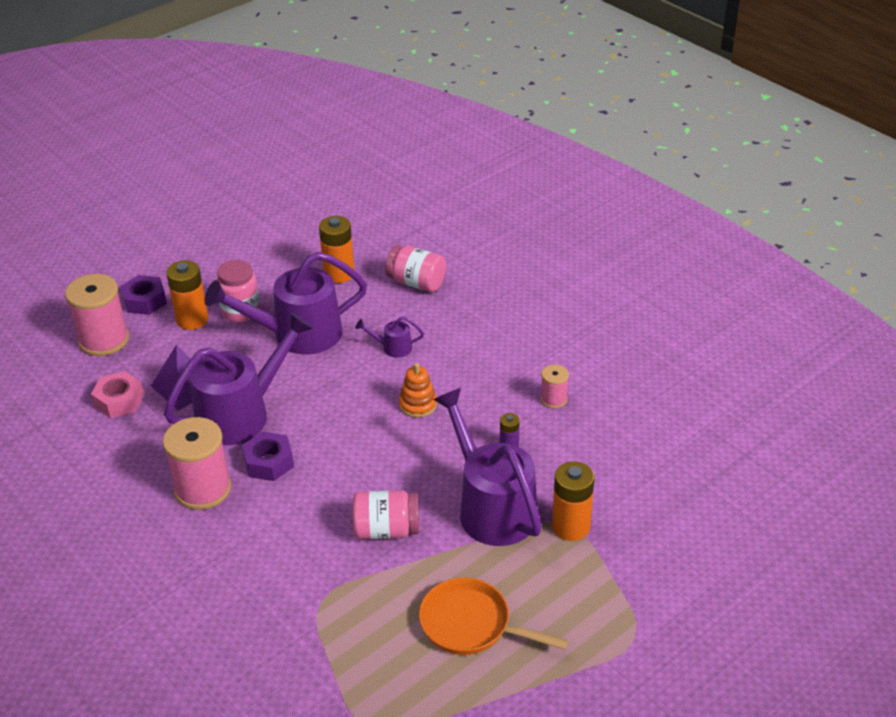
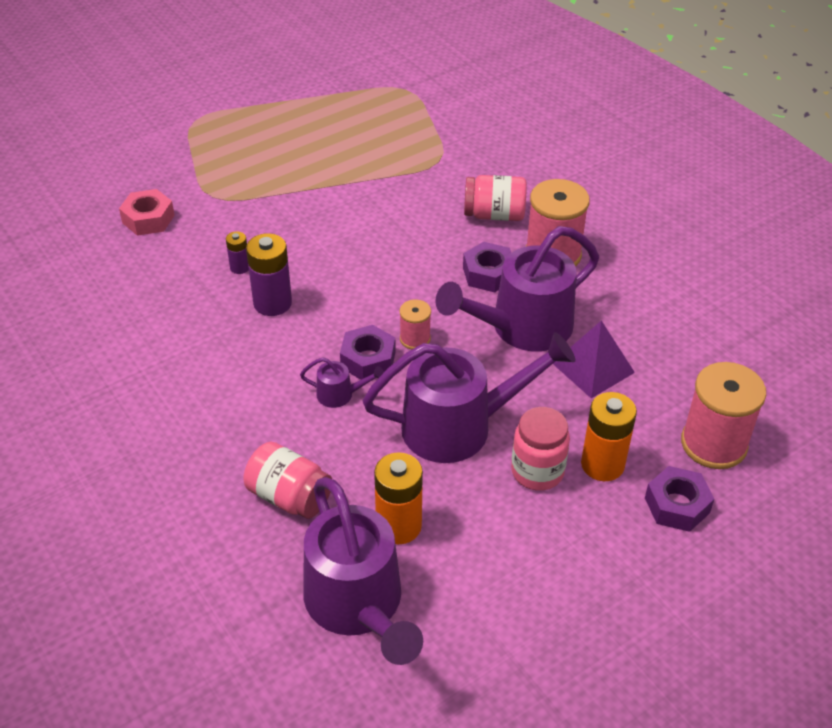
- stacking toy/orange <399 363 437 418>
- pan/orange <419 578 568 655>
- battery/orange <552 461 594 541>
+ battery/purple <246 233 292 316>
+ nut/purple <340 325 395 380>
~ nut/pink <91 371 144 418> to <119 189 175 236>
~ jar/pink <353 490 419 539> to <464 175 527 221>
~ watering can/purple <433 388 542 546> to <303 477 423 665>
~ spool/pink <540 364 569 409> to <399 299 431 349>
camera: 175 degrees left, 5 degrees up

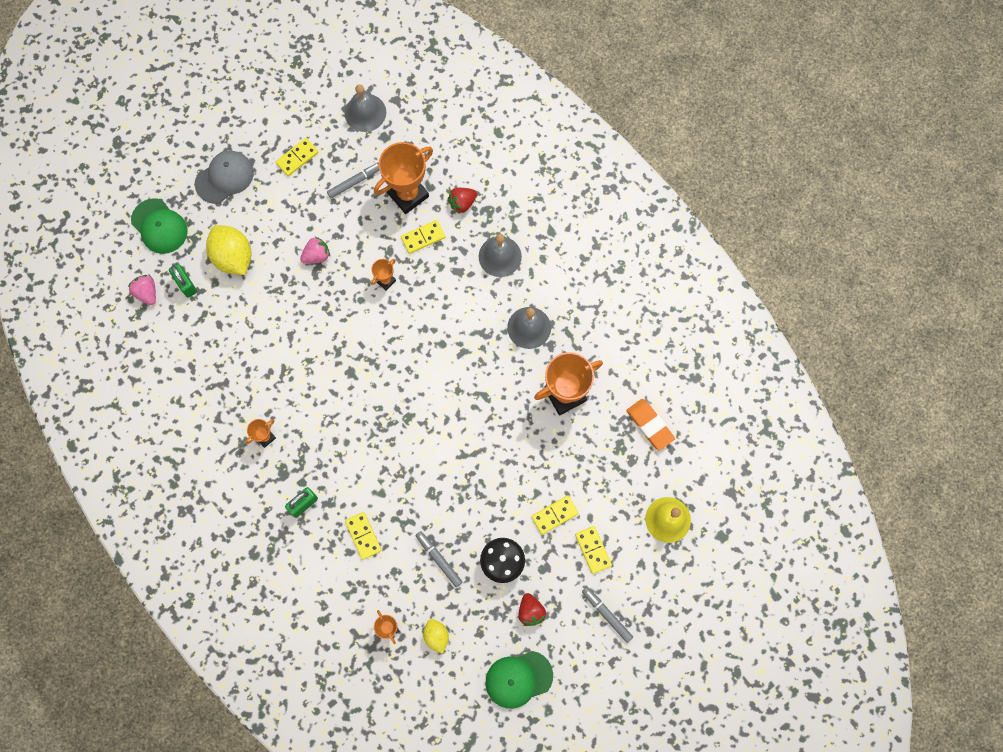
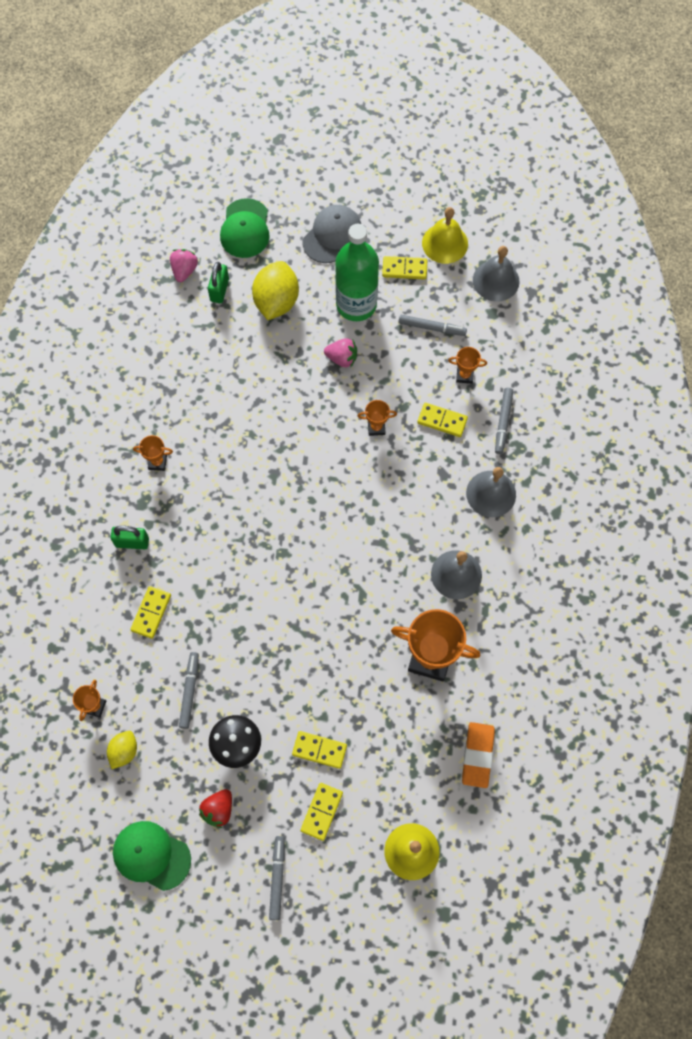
+ bottle/green <335 224 379 321>
+ bell/yellow <422 207 468 264>
~ strawberry/red <448 188 477 214> to marker/grey <495 388 513 454>
~ cap/grey <195 151 254 204> = <303 205 361 263> 60 degrees counterclockwise
~ trophy/orange <374 142 433 214> = <448 347 487 384> x0.47
camera: 45 degrees right, 5 degrees down

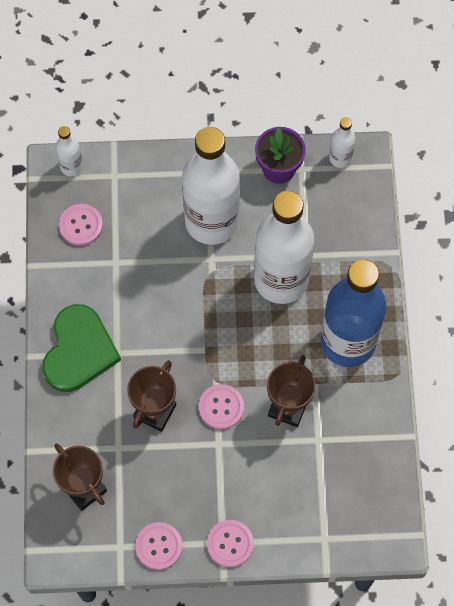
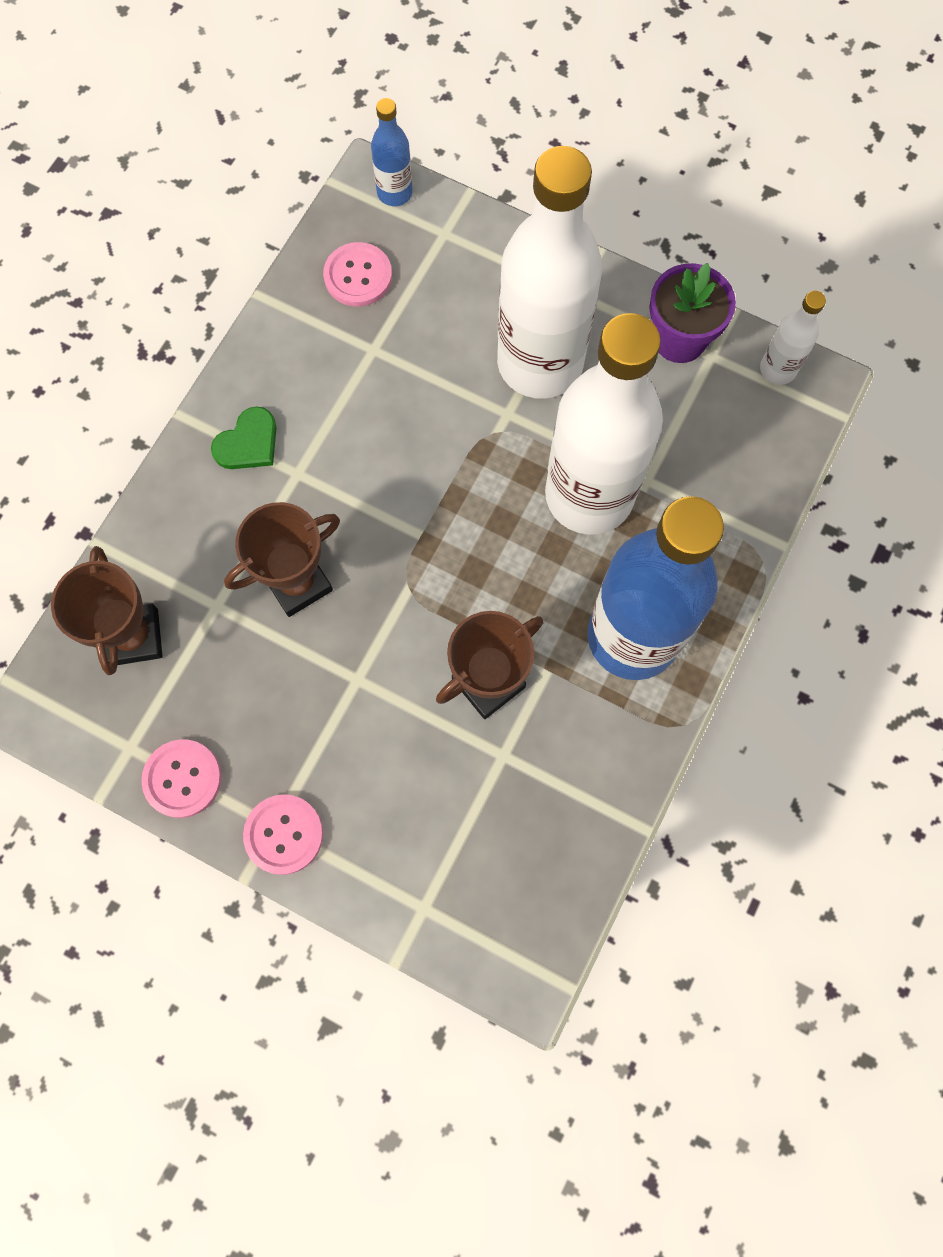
- button/pink <199 384 244 429>
~ bottle/white <55 126 83 176> to bottle/blue <371 98 413 206>
~ heart/green <42 304 121 392> = <211 406 277 469> x0.51
camera: 30 degrees right, 5 degrees up

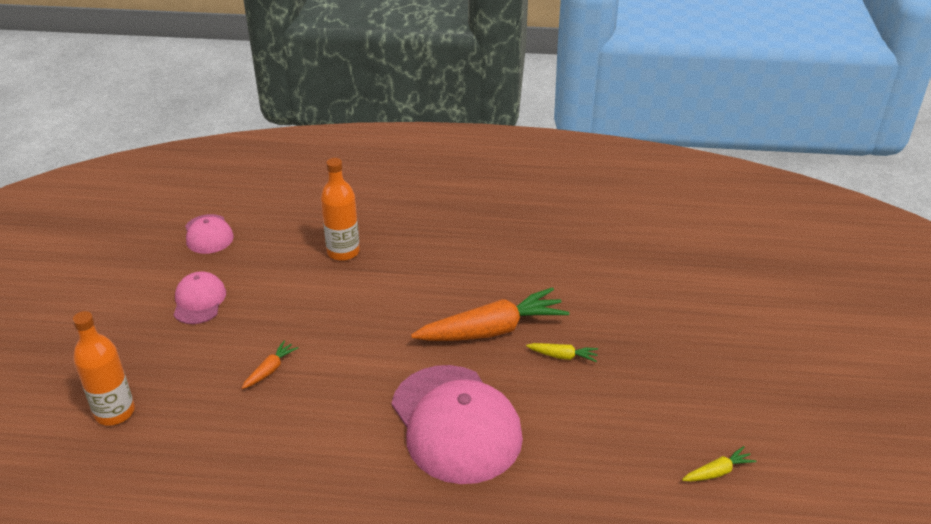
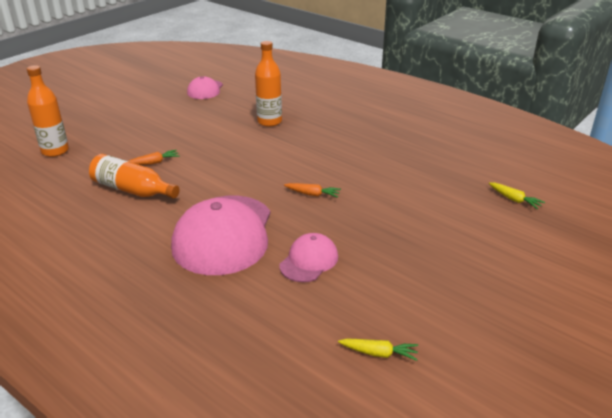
+ bottle/orange <89 154 180 198>
~ cap/pink <174 271 226 324> to <279 233 338 282>
~ carrot/yellow <526 343 598 362> to <489 182 545 209>
~ carrot/orange <411 287 569 341> = <284 183 341 198> x0.44
camera: 35 degrees right, 5 degrees down

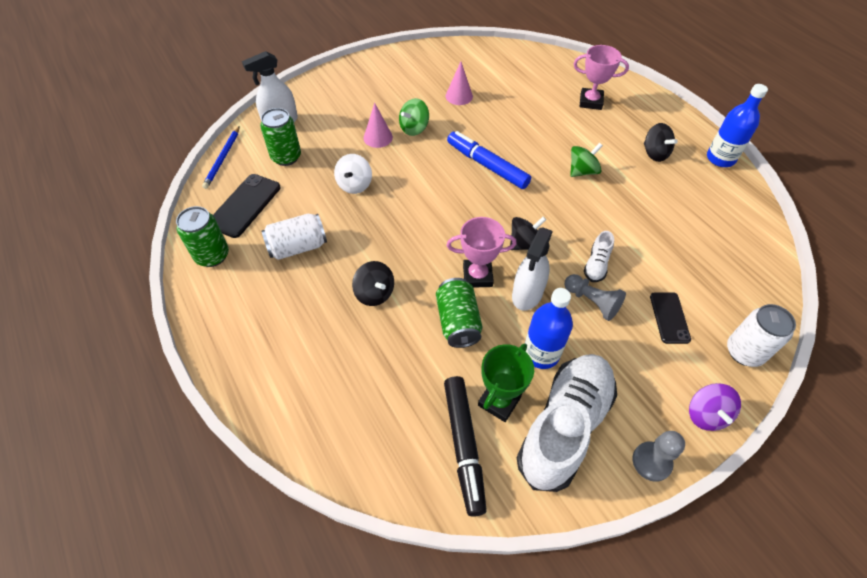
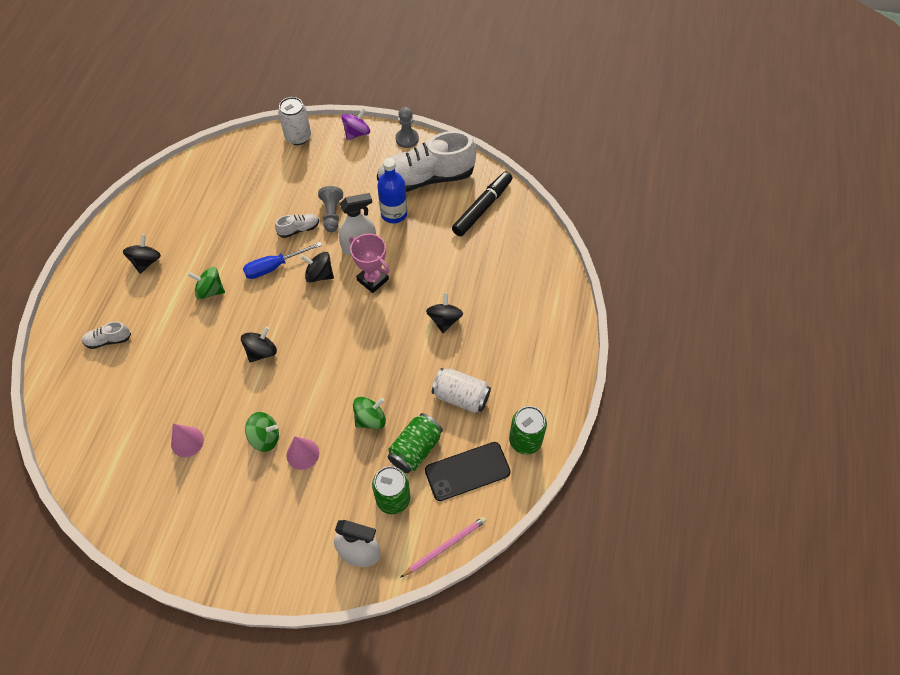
- trophy/green <478 343 534 422>
- phone/black <650 292 691 344>
- bottle/blue <707 84 768 167>
+ screwdriver/blue <243 242 322 279>
~ can/green <436 278 482 348> to <387 413 443 473>
~ marker/blue <447 131 531 189> to spinning top/black <241 327 277 363>
~ trophy/pink <574 45 629 110> to shoe/white <82 321 131 349>
~ pencil/blue <202 126 240 189> to pencil/pink <400 516 486 578>
~ spinning top/white <334 154 372 194> to spinning top/green <353 397 386 429>
camera: 135 degrees left, 5 degrees up

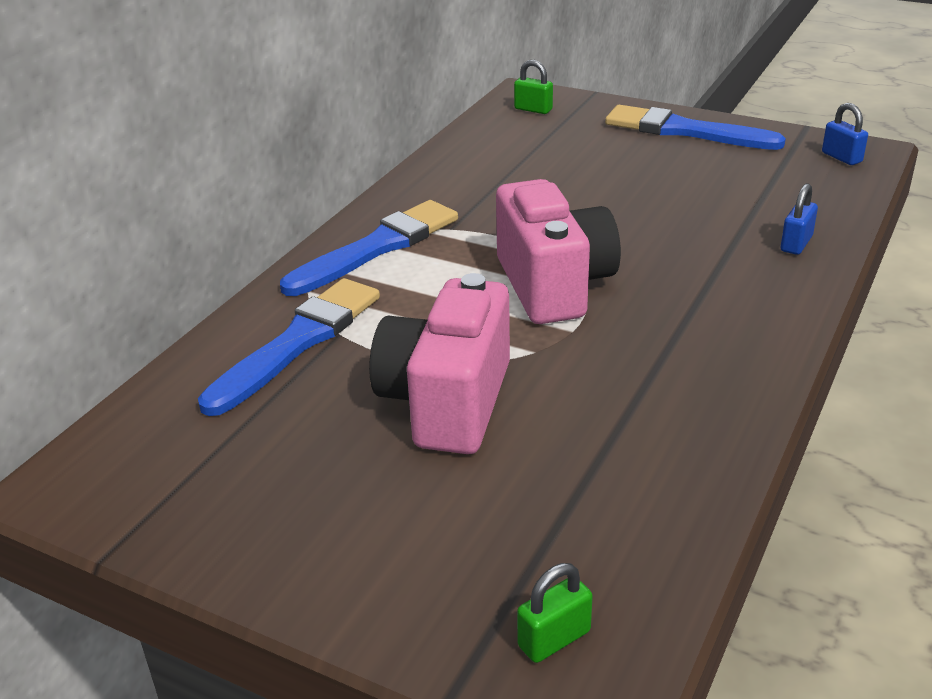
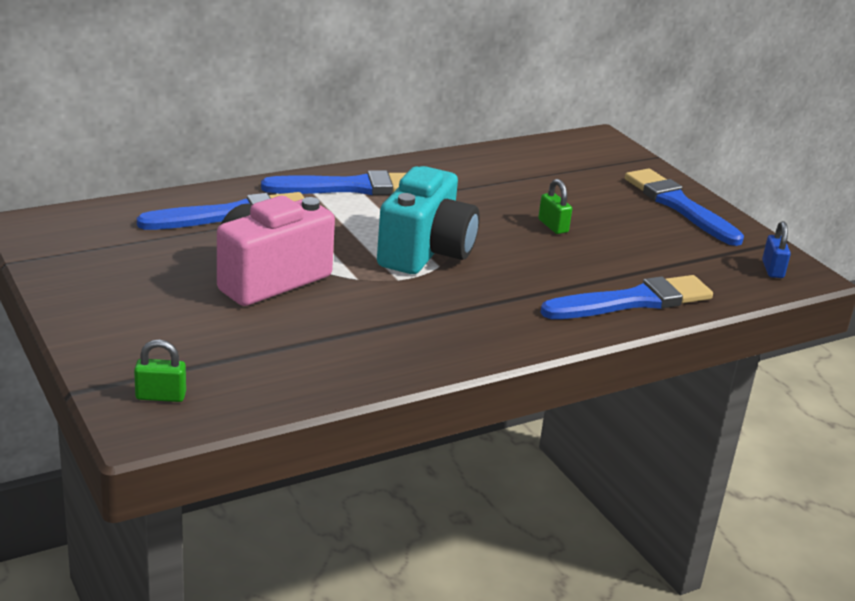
~ padlock/green <514 60 553 114> to <538 179 572 234>
~ padlock/blue <781 183 818 255> to brush/blue <540 275 713 319>
~ camera/pink <496 179 621 324> to camera/turquoise <377 166 480 274>
camera: 30 degrees right, 5 degrees down

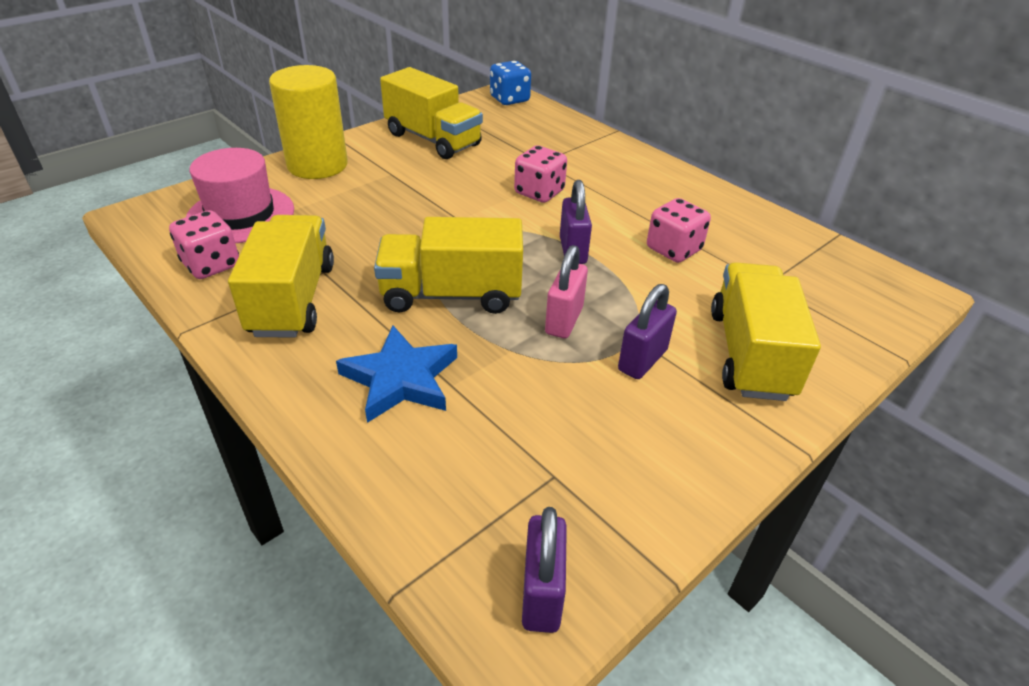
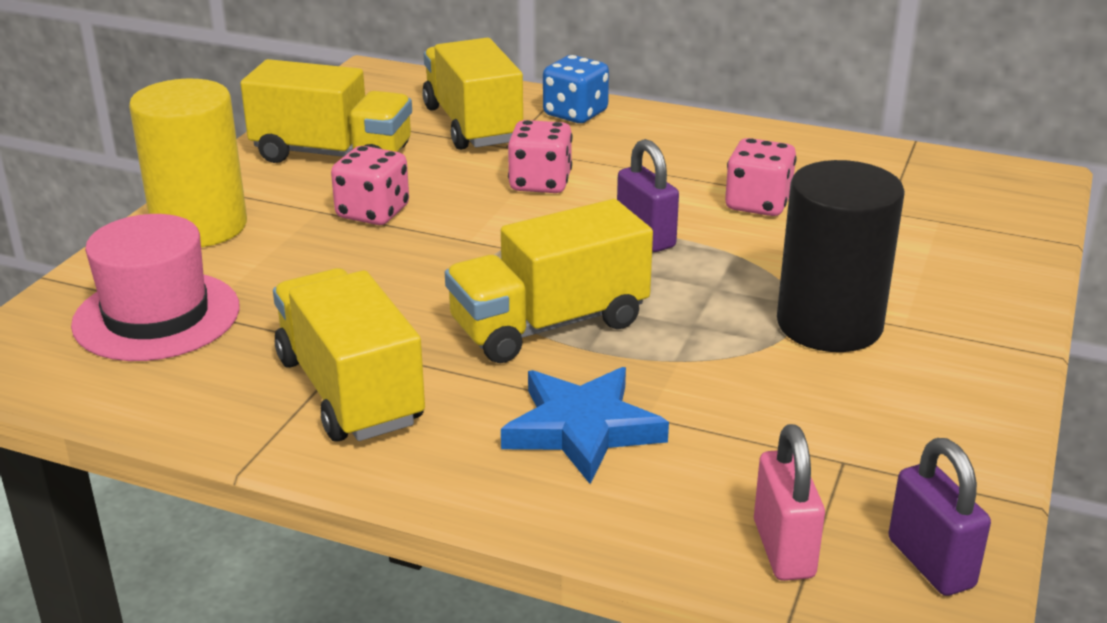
~ dice/pink <169 210 239 279> to <331 146 409 225>
~ dice/blue <490 61 531 105> to <543 55 609 123>
~ padlock/pink <545 245 588 338> to <754 424 825 581>
~ truck/yellow <711 262 821 401> to <422 38 523 150>
~ padlock/purple <618 284 677 379> to cylinder/black <777 160 905 352>
camera: 25 degrees left, 10 degrees down

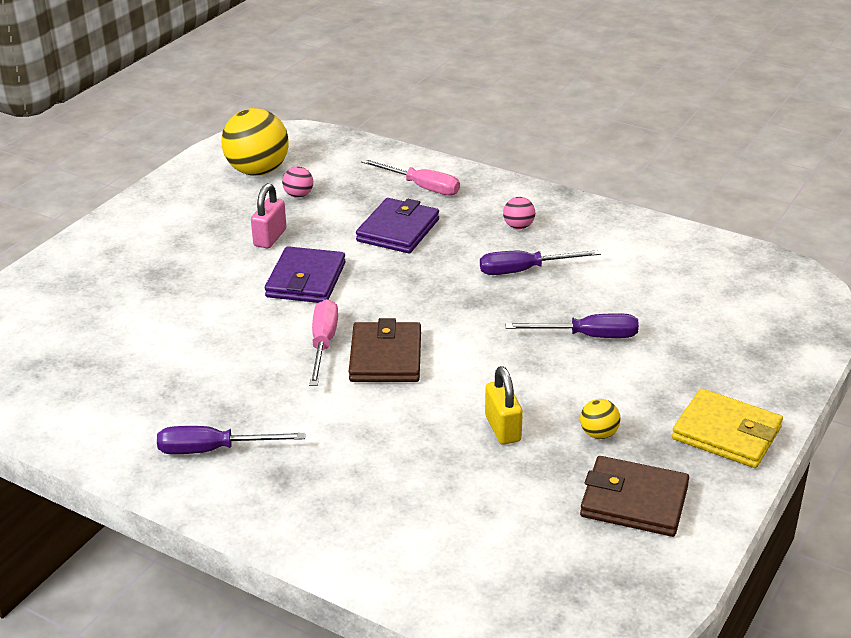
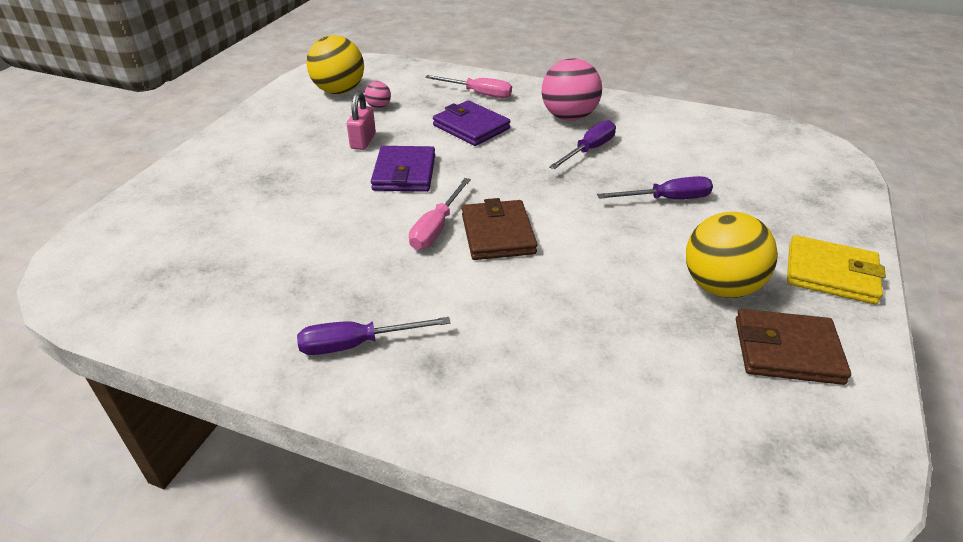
- padlock/yellow <485 366 523 445>
~ screwdriver/pink <309 299 338 386> = <409 178 471 250> 150 degrees counterclockwise
~ wallet/purple <356 198 439 253> = <433 100 510 146> 60 degrees counterclockwise
~ screwdriver/purple <480 250 601 275> = <549 120 616 169> 150 degrees clockwise
~ ball/pink <503 197 535 229> = <542 58 602 121> x2.21
~ ball/yellow <580 399 621 439> = <686 212 778 298> x2.21
camera: 10 degrees left, 5 degrees up

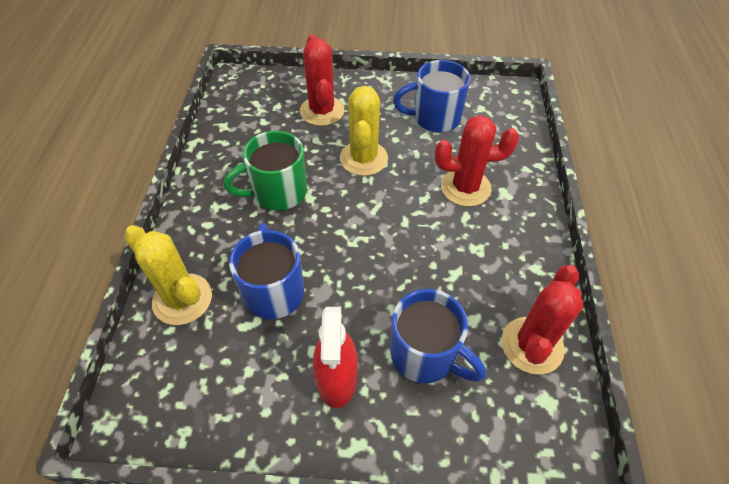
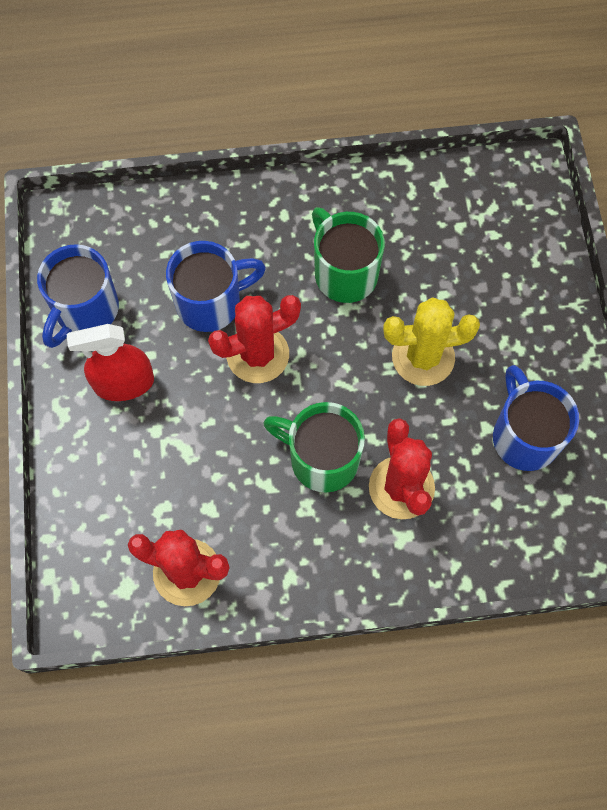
- cactus/yellow <124 225 212 325>
+ mug/green <263 402 365 493>
~ cactus/red <300 34 345 126> to <208 295 301 383>
~ mug/blue <390 289 486 383> to <37 244 119 348>
camera: 80 degrees right, 15 degrees up

